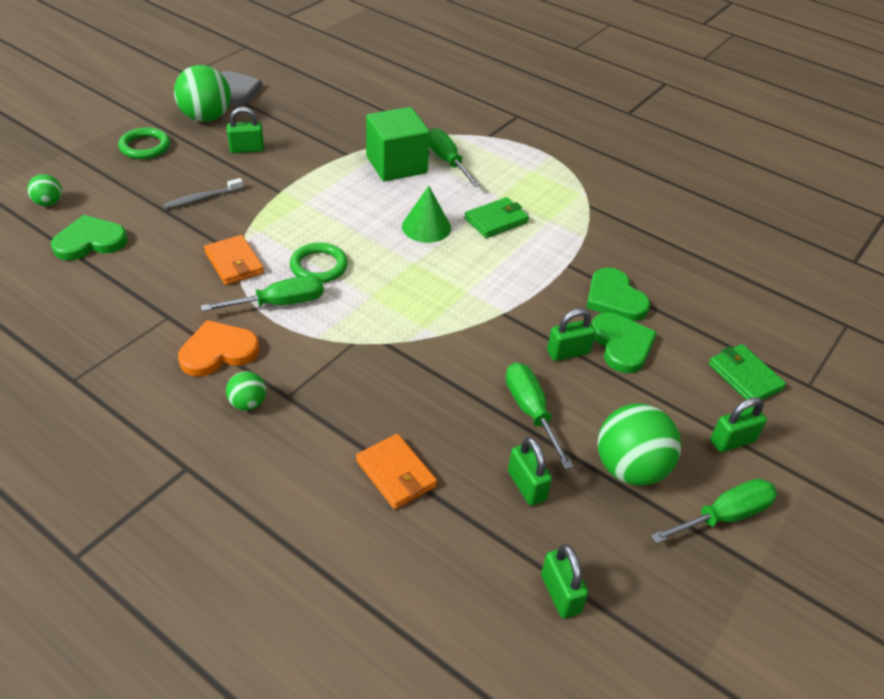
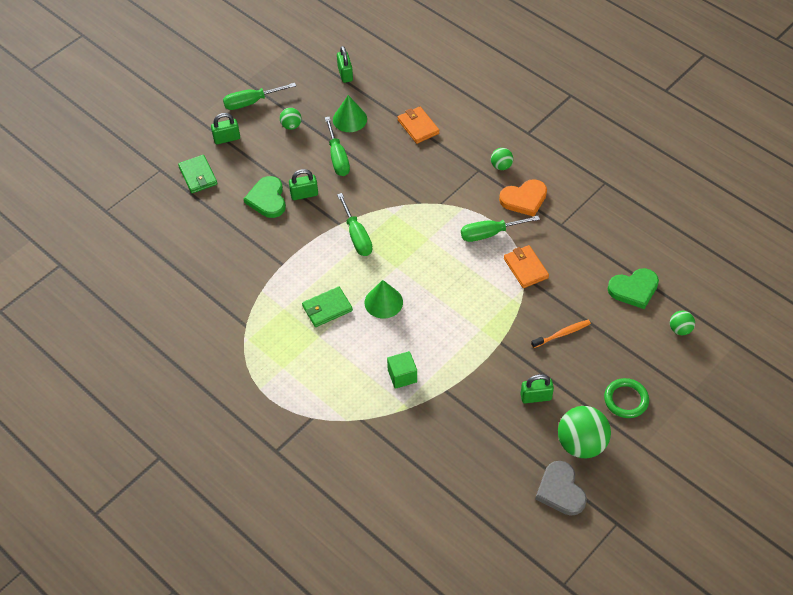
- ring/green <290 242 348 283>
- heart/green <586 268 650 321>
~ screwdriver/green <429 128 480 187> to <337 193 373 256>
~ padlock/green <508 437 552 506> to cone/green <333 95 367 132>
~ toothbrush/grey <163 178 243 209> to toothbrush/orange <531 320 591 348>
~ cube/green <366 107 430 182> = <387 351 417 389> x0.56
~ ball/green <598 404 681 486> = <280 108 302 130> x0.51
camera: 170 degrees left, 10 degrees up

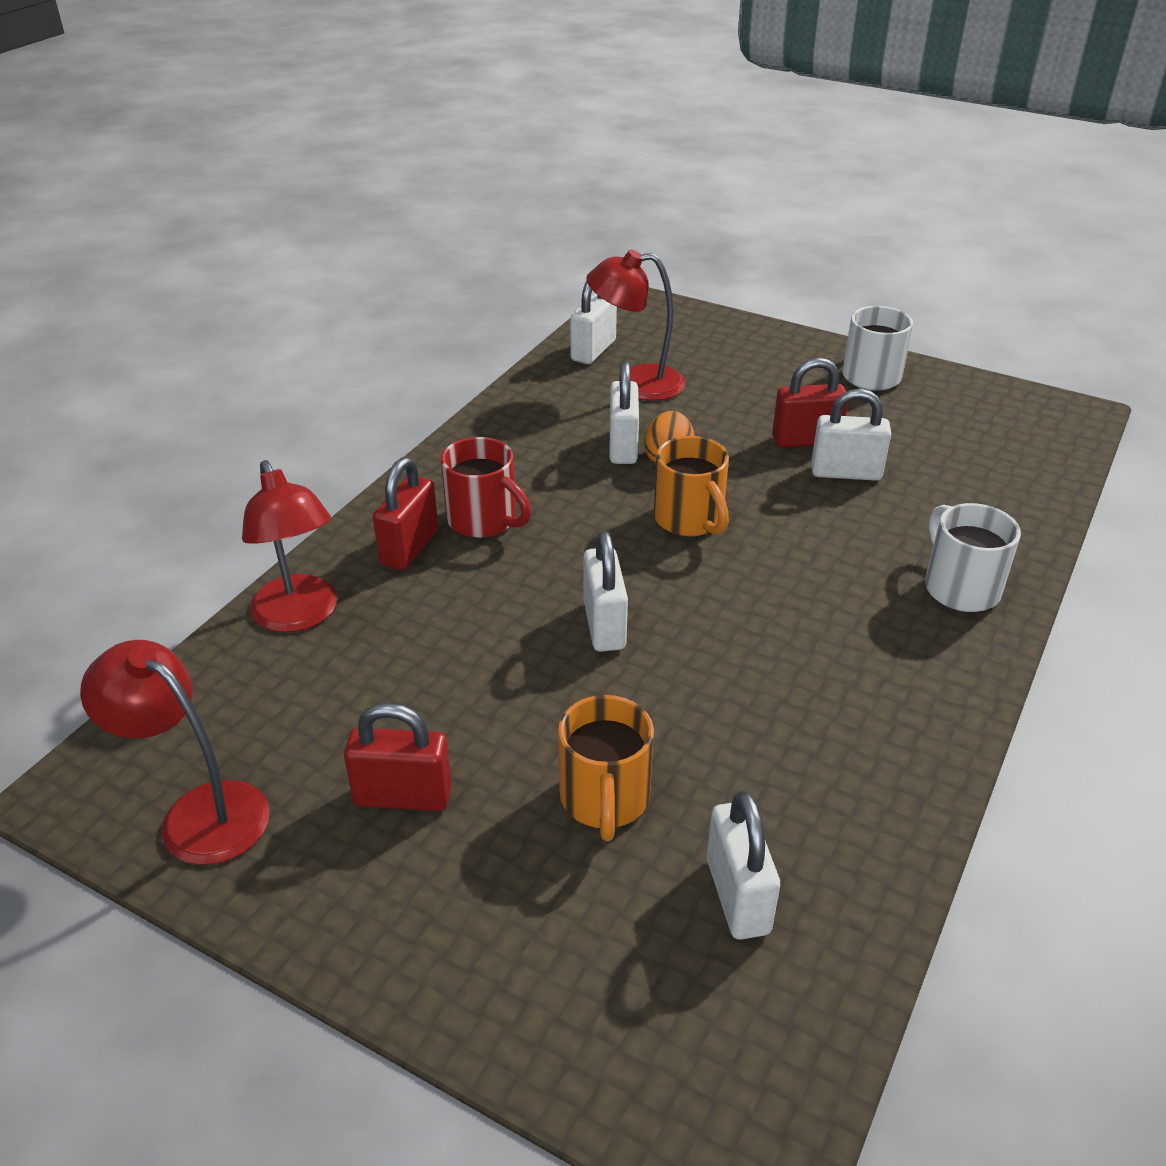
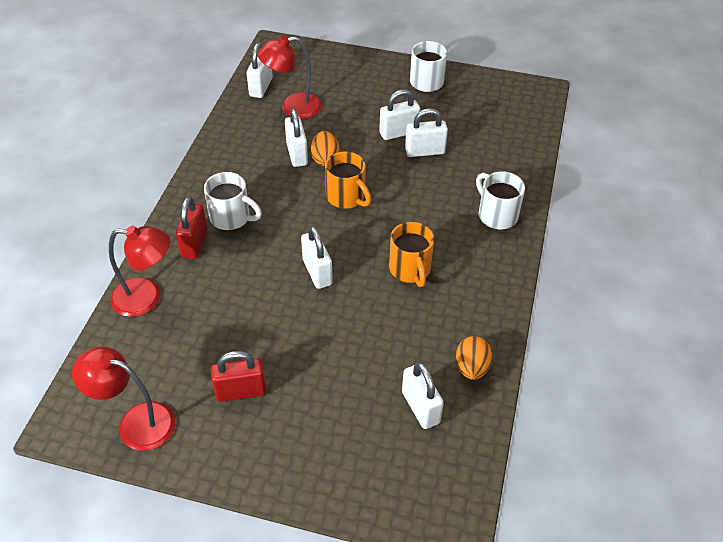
+ egg/orange <456 336 492 380>
~ mug/orange <558 695 654 841> to <389 222 434 287>
~ mug/red <441 437 531 538> to mug/white <204 172 262 230>
~ padlock/red <772 357 848 447> to padlock/white <379 89 421 140>
~ lamp/red <242 460 337 632> = <109 226 171 317> 45 degrees counterclockwise
camera: 15 degrees left, 10 degrees up

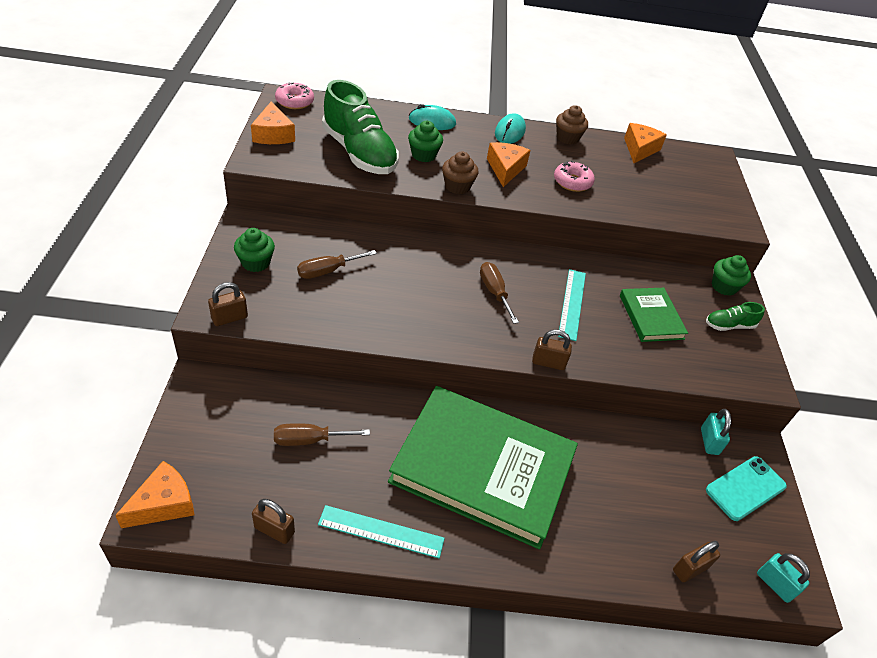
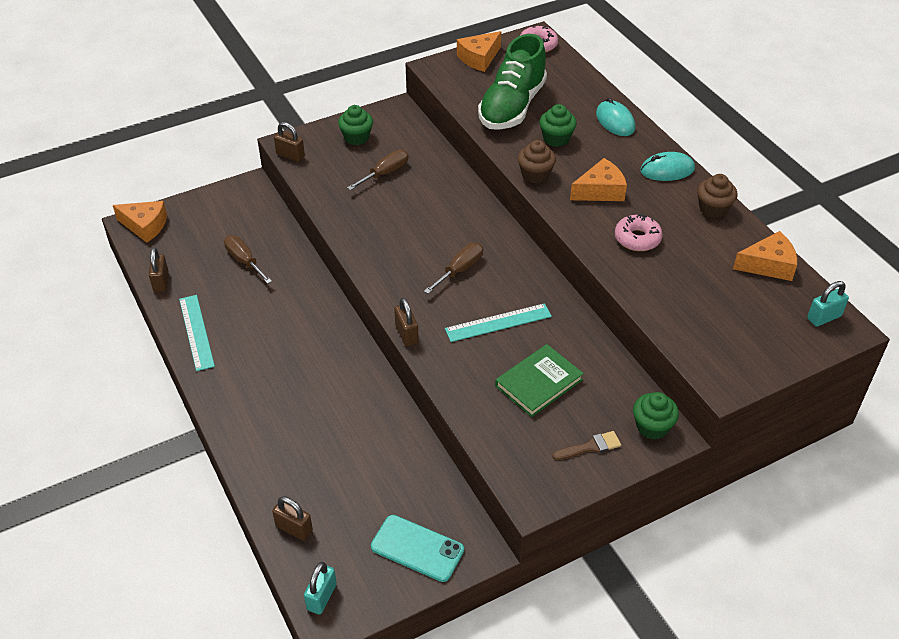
- book/green <388 386 578 549>
~ padlock/turquoise <701 409 731 455> to <807 281 849 327>
~ shoe/green <706 302 765 331> to brush/brown <552 431 621 460>
~ screwdriver/brown <297 250 377 279> = <347 150 408 190> 105 degrees clockwise
camera: 65 degrees right, 0 degrees up

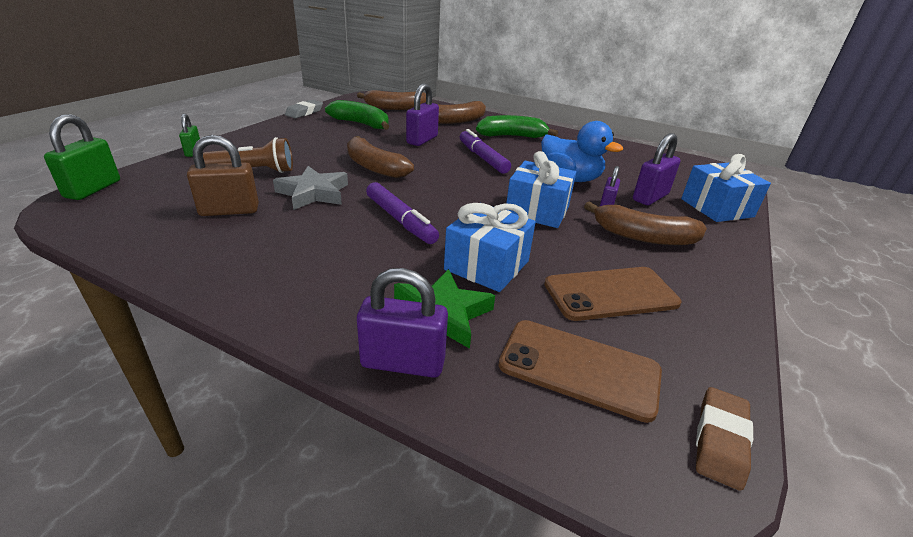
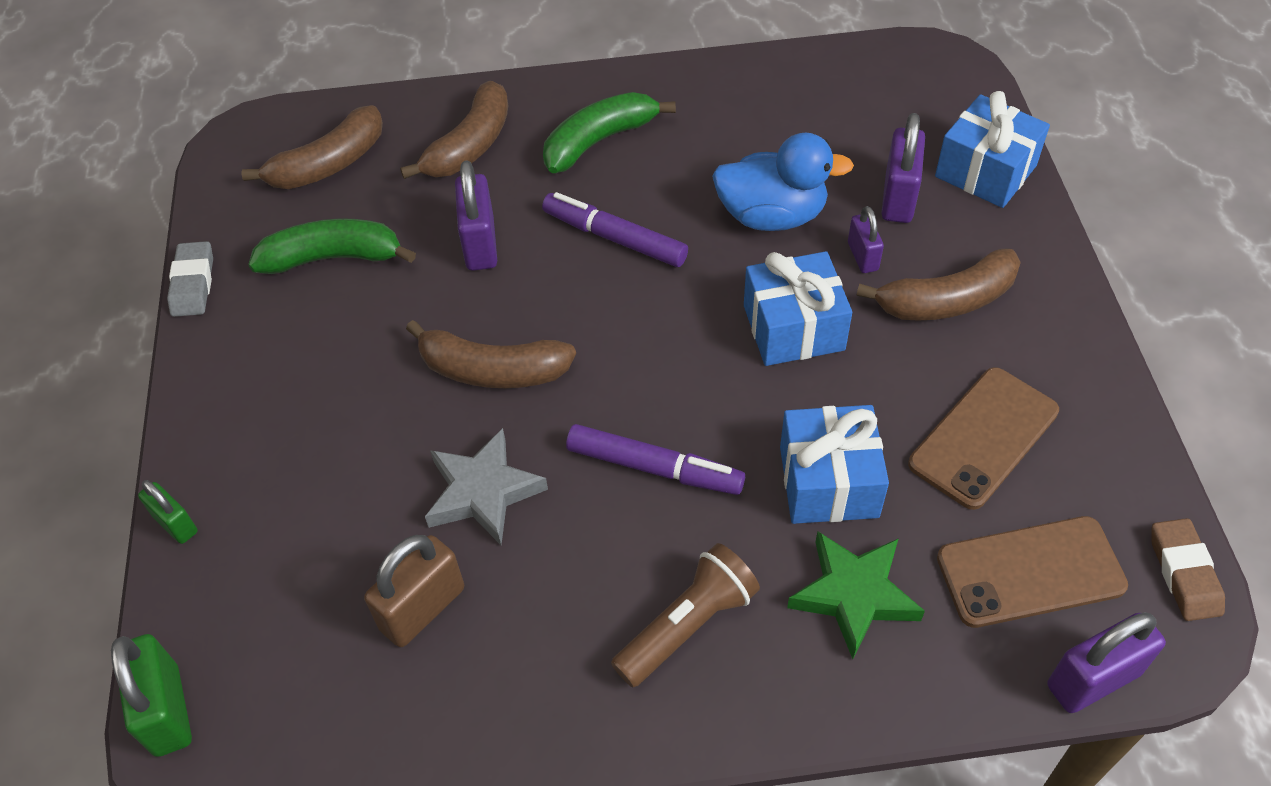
~ flashlight/brown <203 137 293 173> to <611 543 760 687>
~ padlock/purple <357 268 448 378> to <1047 612 1166 713>
camera: 30 degrees left, 20 degrees up

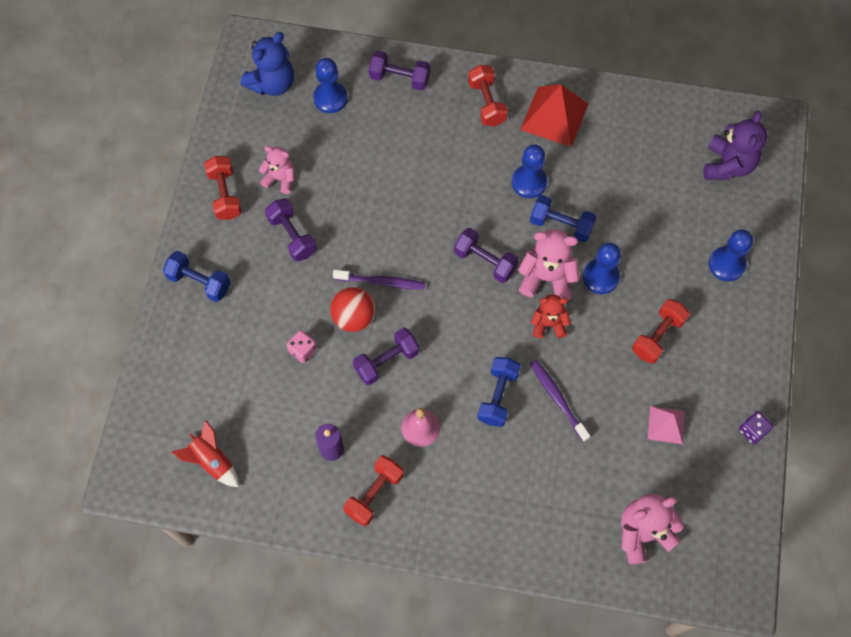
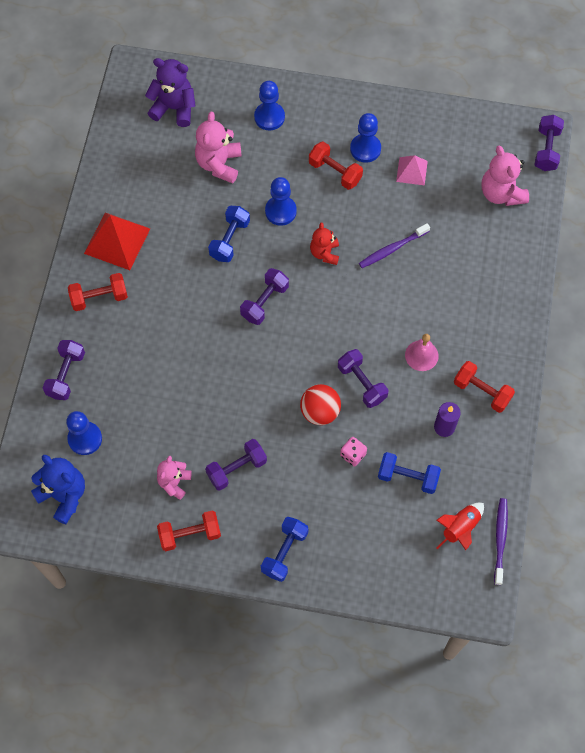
- dice/purple <739 411 773 444>
+ dumbbell/purple <535 115 564 171>
~ toothbrush/purple <333 270 425 290> to <494 498 508 585>
~ dumbbell/blue <477 357 521 427> to <378 452 441 494>
~ pawn/blue <512 144 547 198> to <350 113 381 163>
~ teddy bear/pink <518 229 580 300> to <195 112 242 183>
camera: 90 degrees left, 0 degrees up

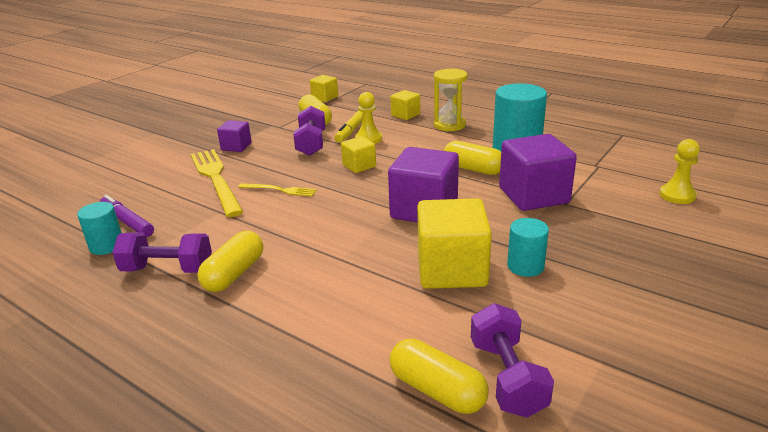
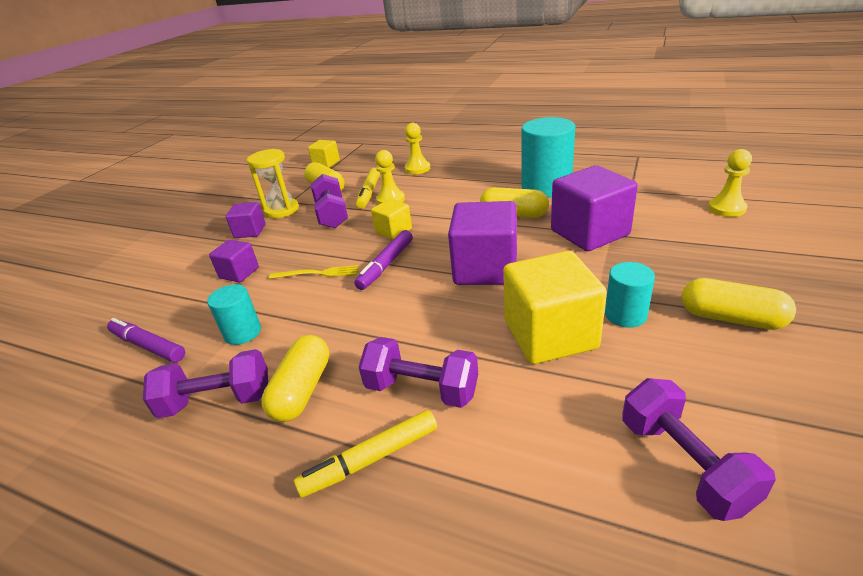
+ marker/yellow <294 410 437 498>
+ marker/purple <355 230 413 290>
+ dumbbell/purple <359 337 478 408>
~ cylinder/turquoise <77 202 122 255> to <207 284 261 345>
~ capsule/yellow <390 338 489 414> to <681 278 796 330>
~ hourglass/yellow <434 69 467 131> to <247 149 299 218>
~ fork/yellow <191 149 243 217> to cube/purple <209 240 259 282>
~ cube/yellow <390 90 420 120> to pawn/yellow <405 123 430 174>
camera: 10 degrees left, 5 degrees up

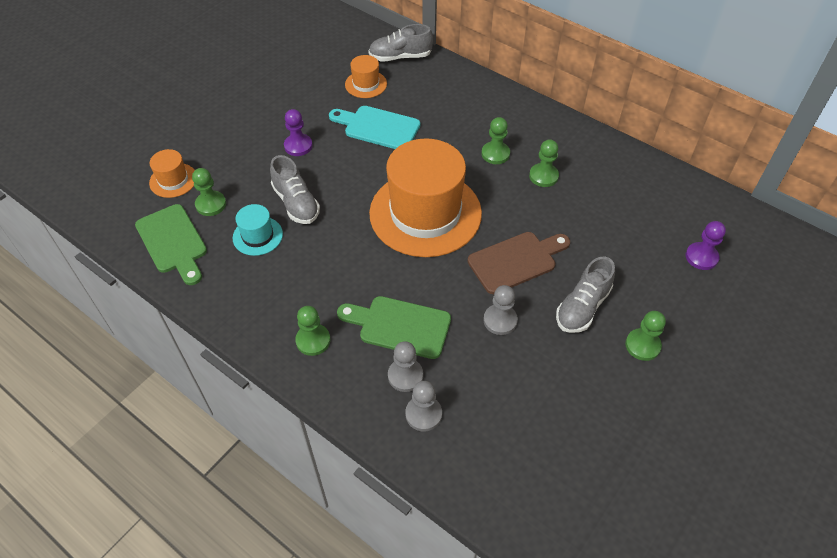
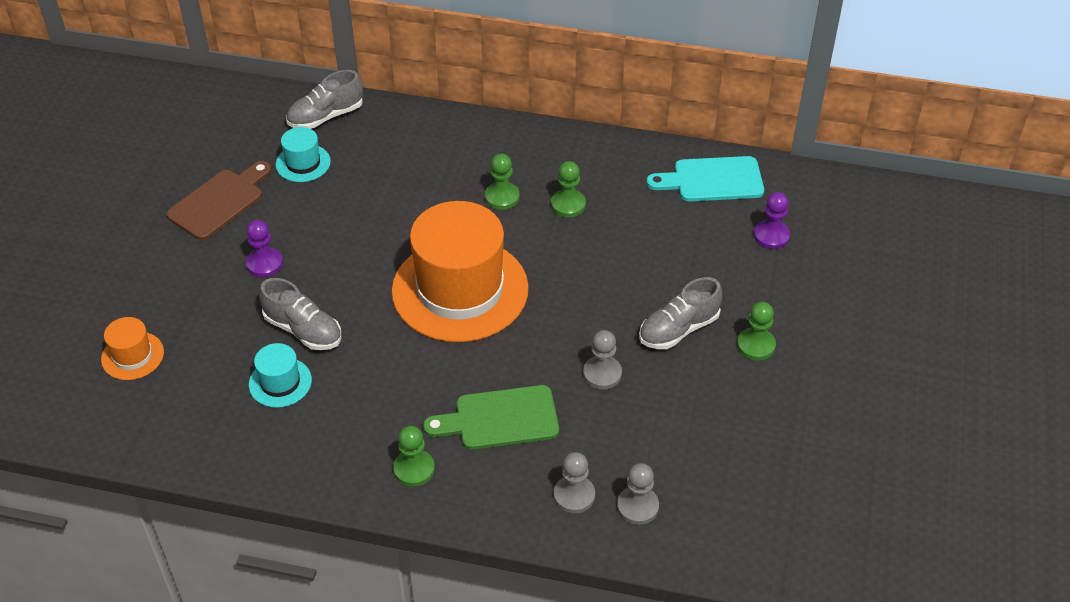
- cutting board/green <135 204 207 285>
- pawn/green <192 168 226 216>
~ cutting board/turquoise <329 106 420 149> to <646 156 764 201>
~ pawn/grey <388 341 423 392> to <617 463 659 525>
~ cutting board/brown <468 232 570 294> to <166 161 272 240>
~ hat/orange <345 55 387 98> to hat/turquoise <276 127 331 182>
~ shoe/grey <556 257 615 333> = <639 277 722 349> 45 degrees clockwise
camera: 25 degrees left, 5 degrees down

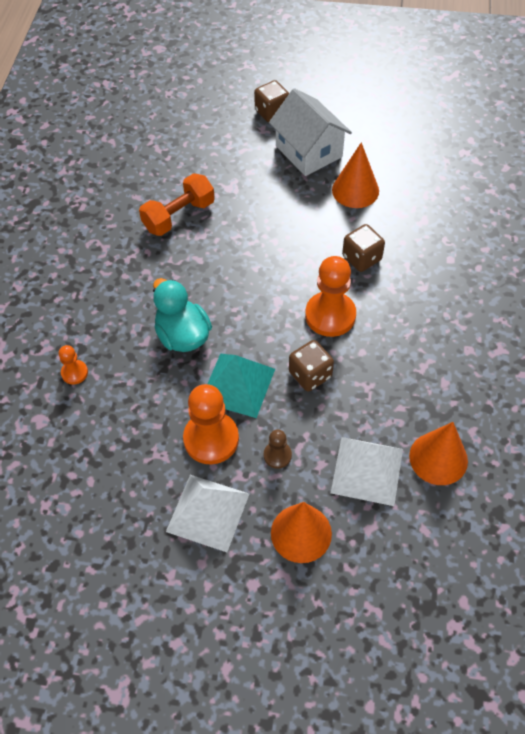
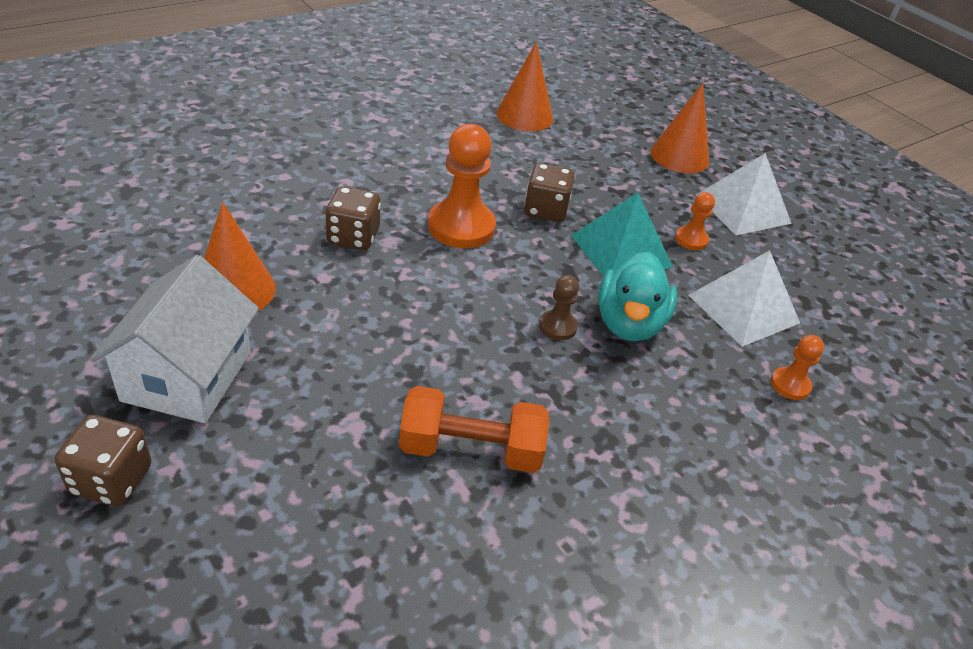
~ pawn/brown <264 429 292 469> to <539 275 579 340>
~ pyramid/white <331 437 403 506> to <689 250 800 347>
~ pawn/orange <183 384 239 464> = <675 192 715 250> x0.50
camera: 140 degrees left, 15 degrees down

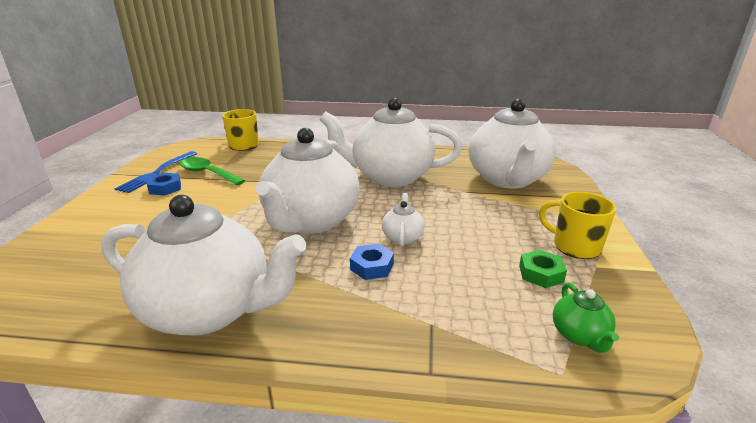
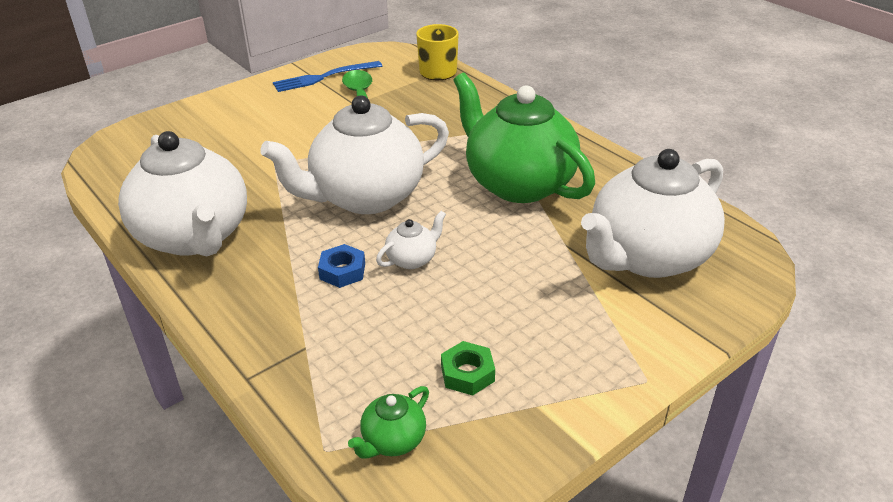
- nut/blue <147 173 181 196>
- mug/yellow <539 192 617 259>
~ teapot/white <319 98 462 187> to teapot/green <453 73 595 203>
camera: 45 degrees right, 10 degrees up

